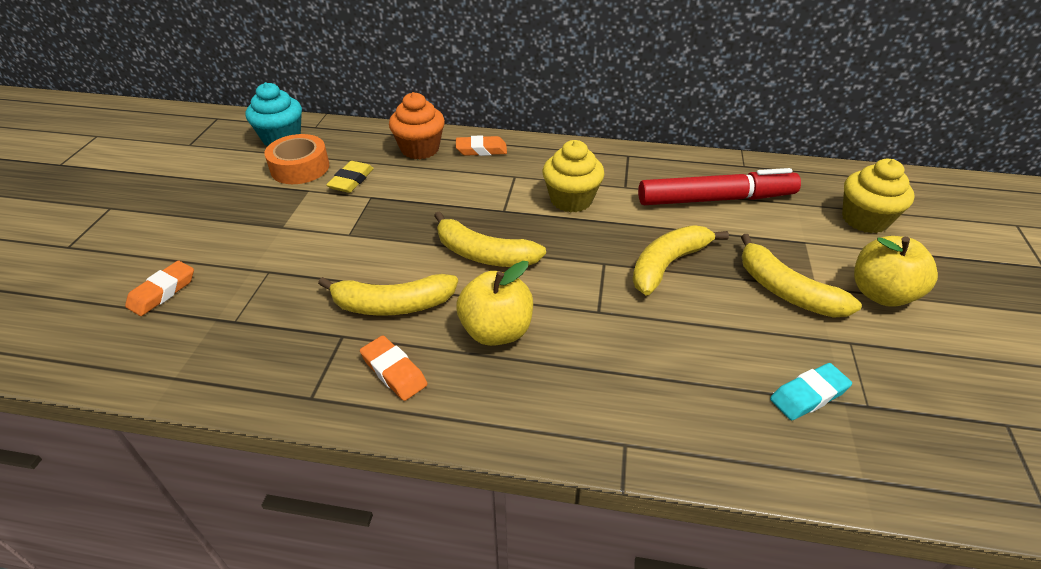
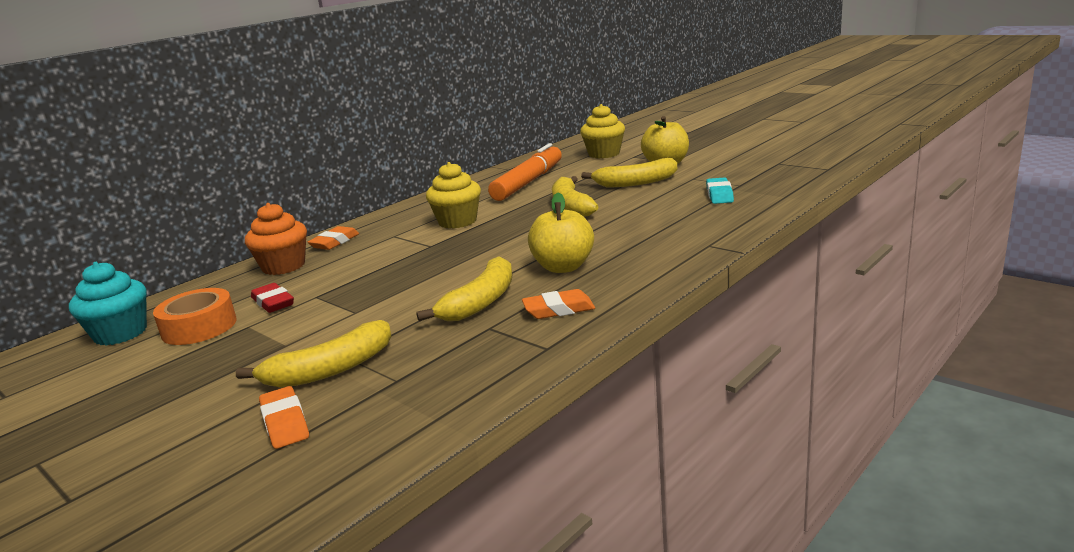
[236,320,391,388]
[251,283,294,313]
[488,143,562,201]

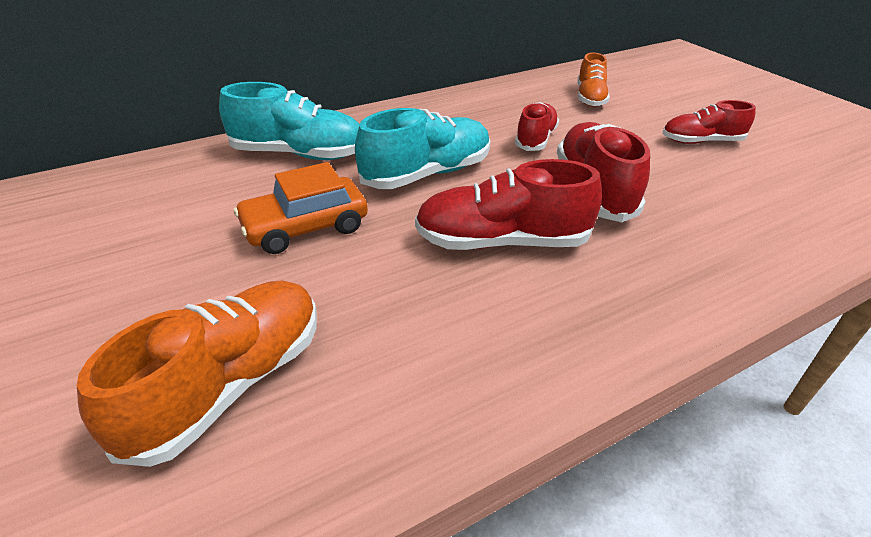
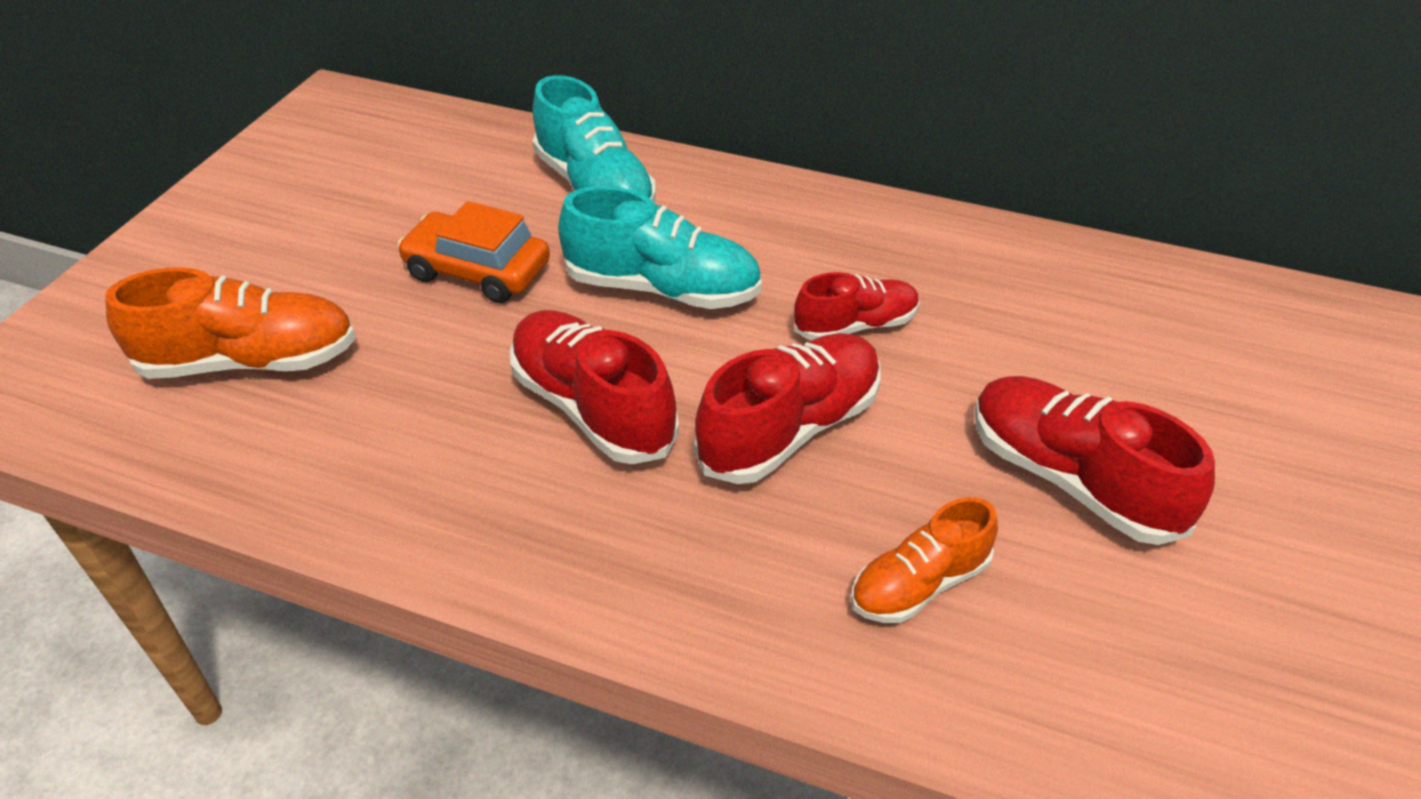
[851,497,998,623]
[975,376,1215,545]

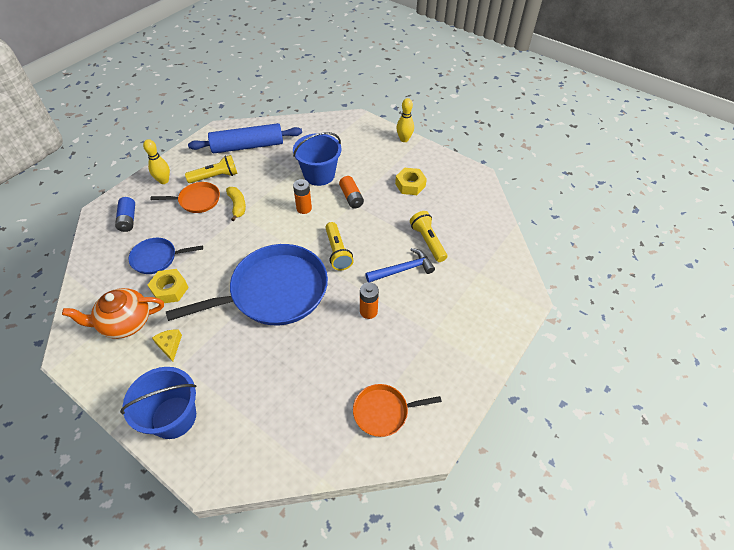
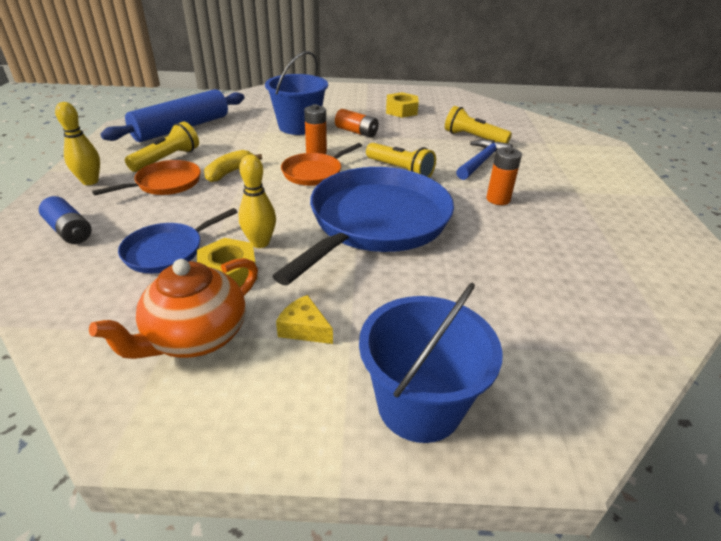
[204,150,262,182]
[238,155,276,248]
[281,143,362,186]

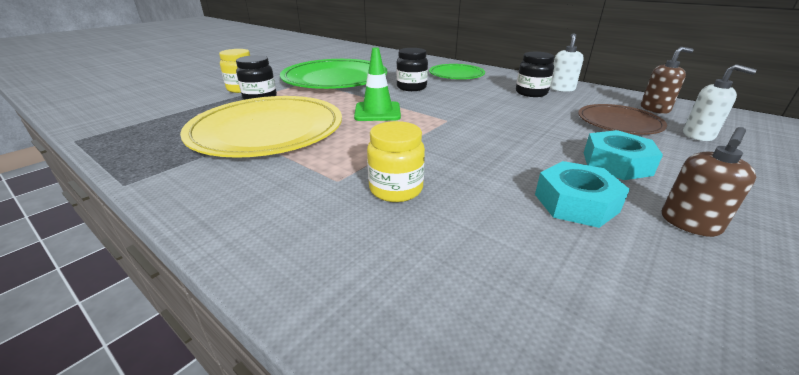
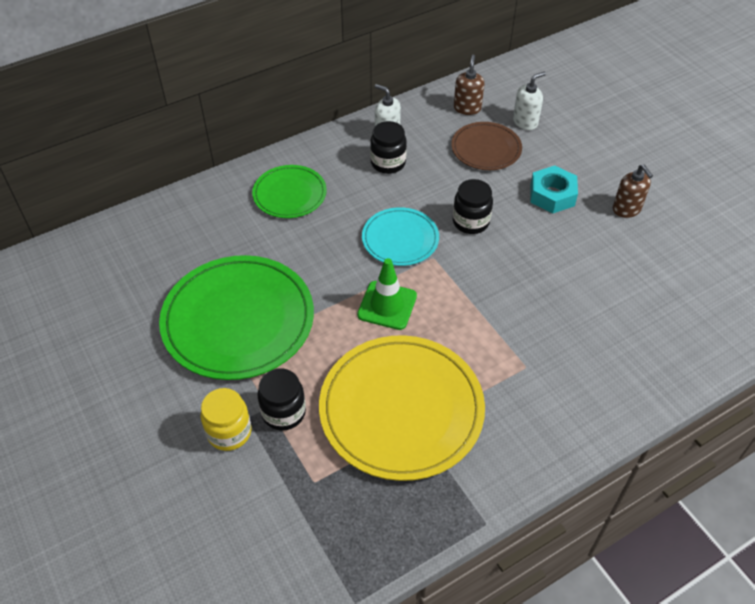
[362,207,439,266]
[453,179,493,234]
[367,121,425,202] (first image)
[535,161,630,228] (first image)

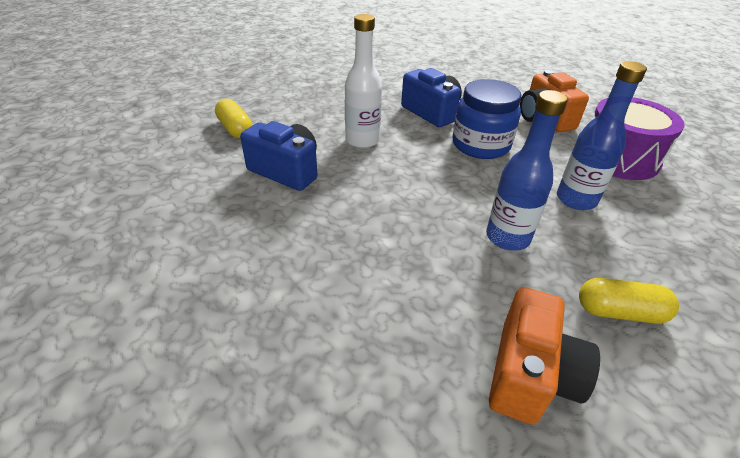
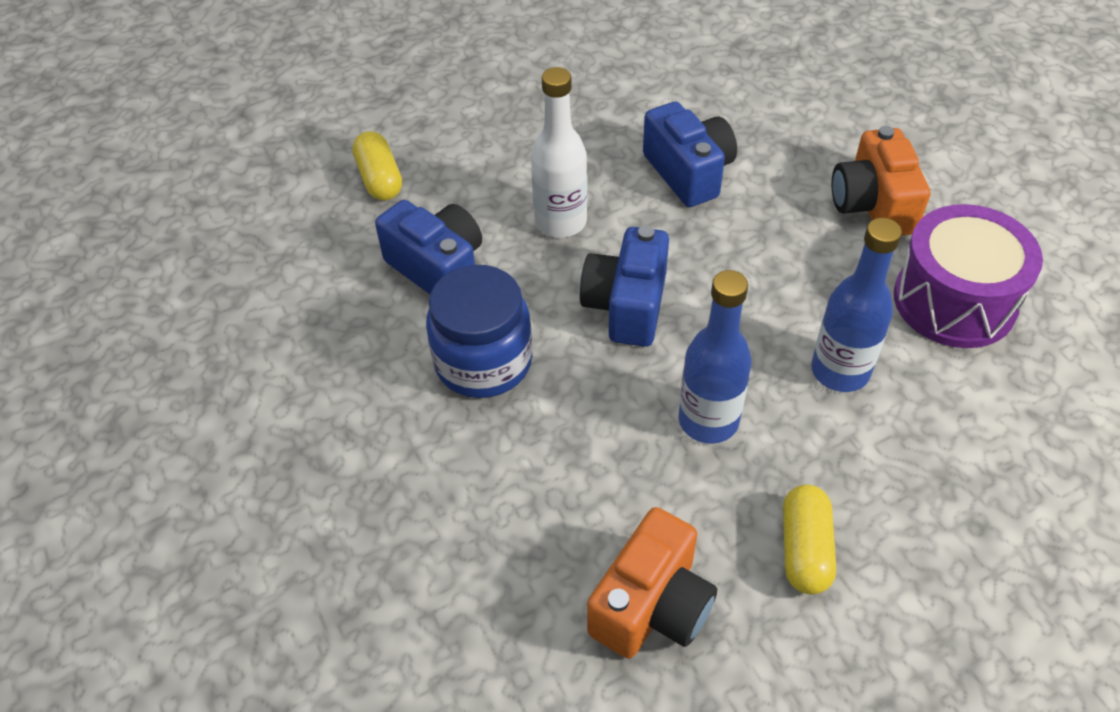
[426,265,533,398]
[580,226,669,347]
[783,485,836,595]

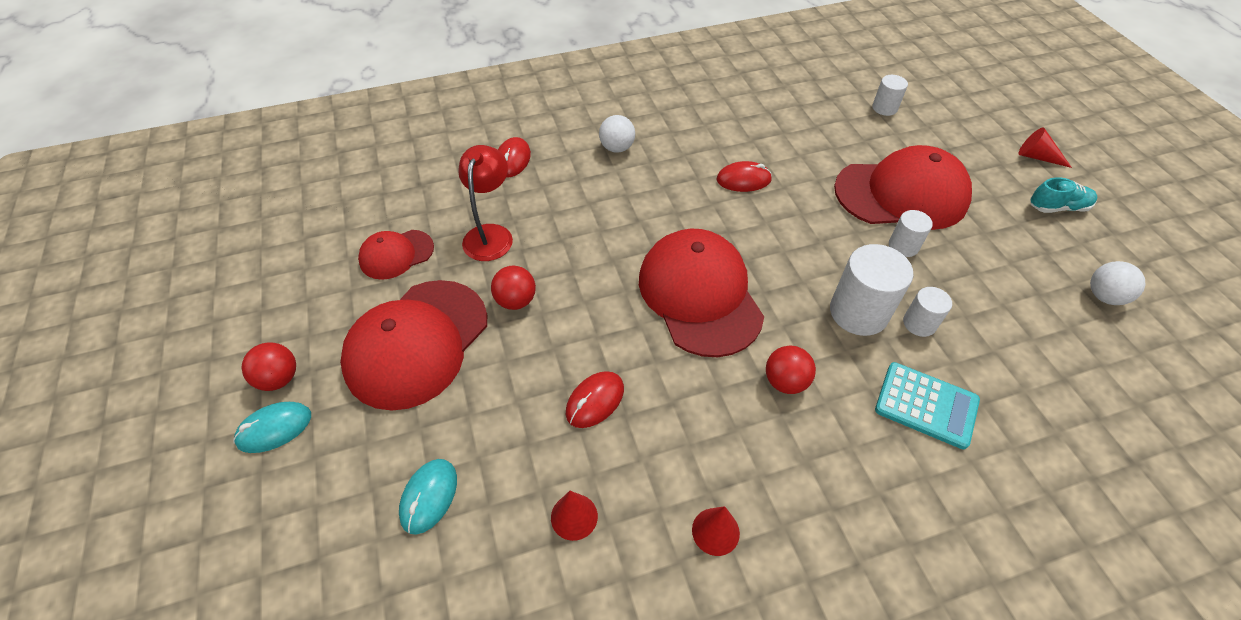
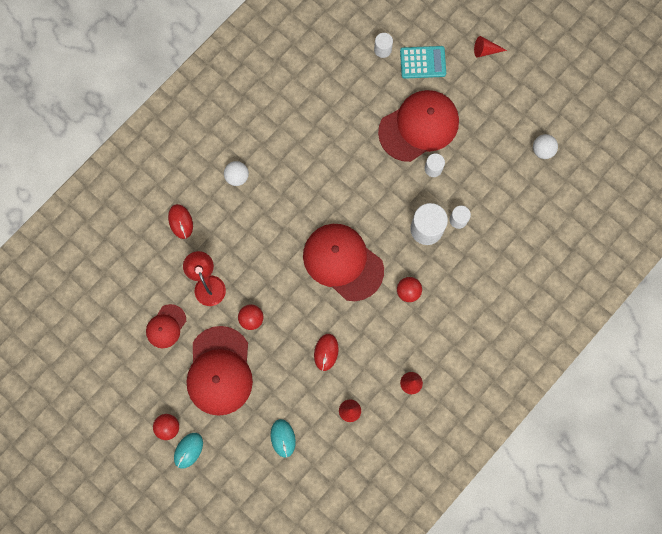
[400,46,446,79]
[717,161,772,192] (first image)
[1030,177,1097,213] (first image)

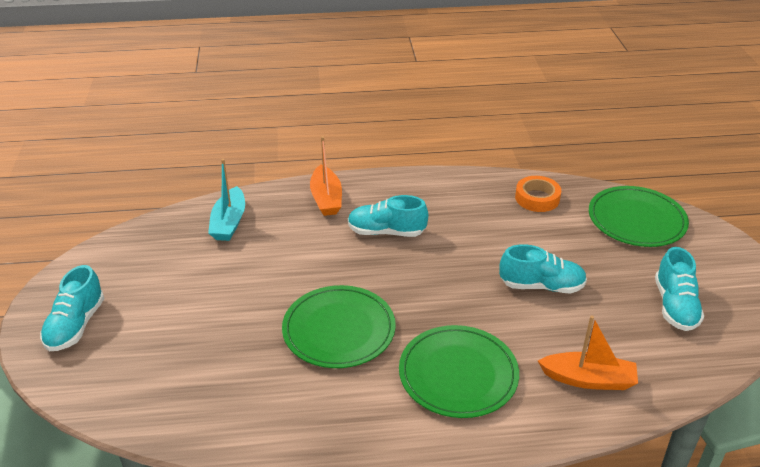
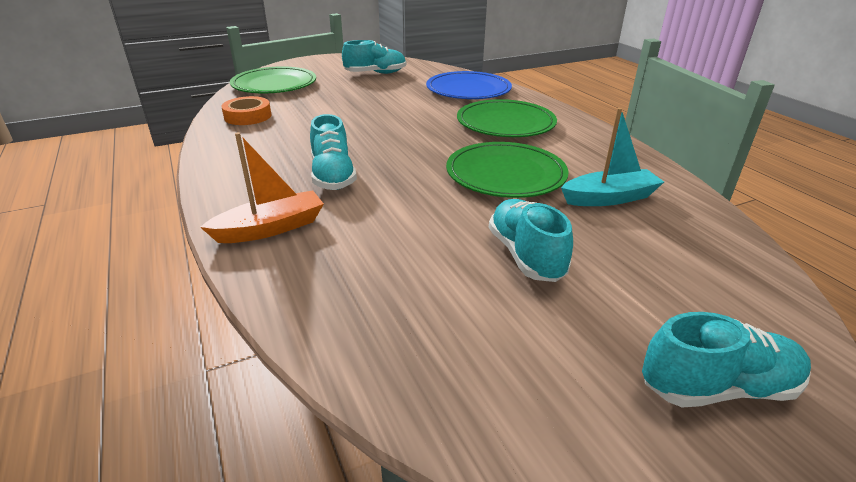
[426,71,512,99]
[489,199,573,282]
[561,108,664,206]

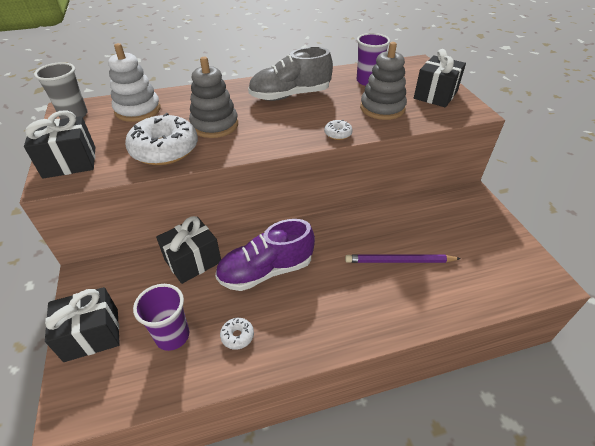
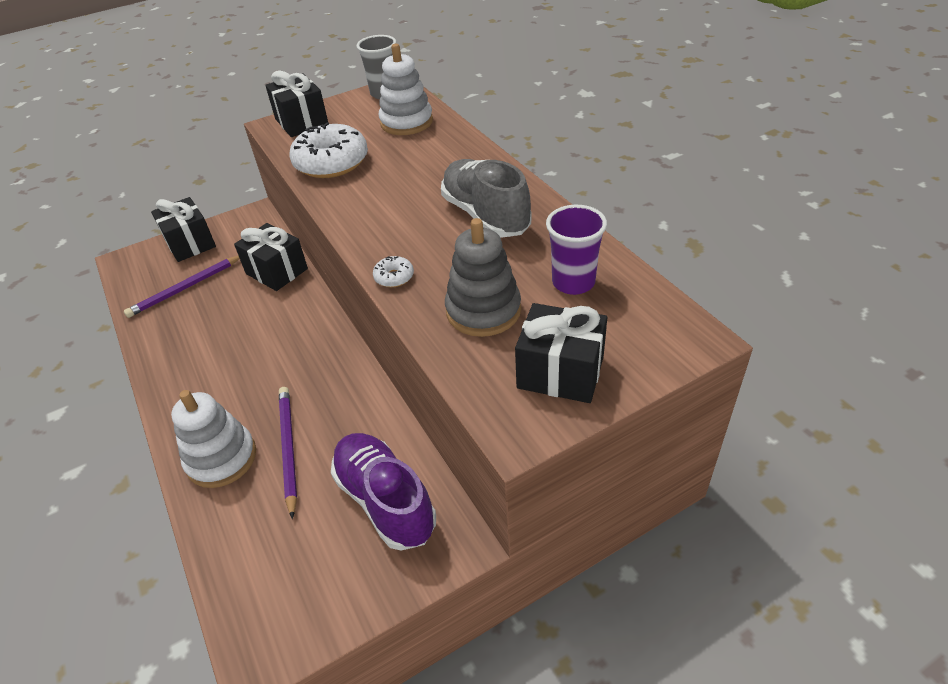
[124,256,240,318]
[171,390,256,488]
[331,433,436,551]
[189,57,238,138] (first image)
[220,318,254,350] (first image)

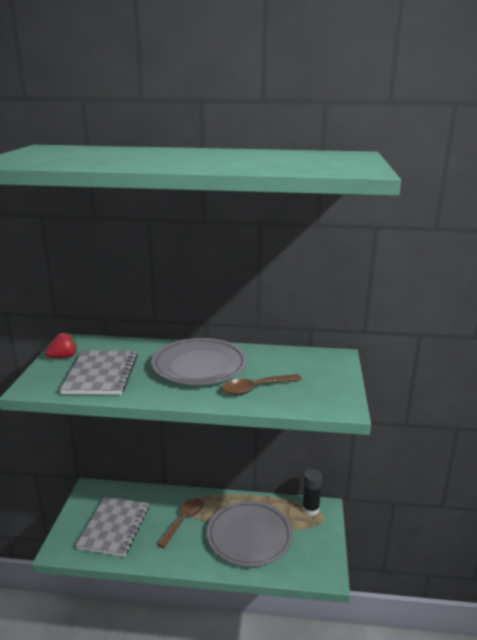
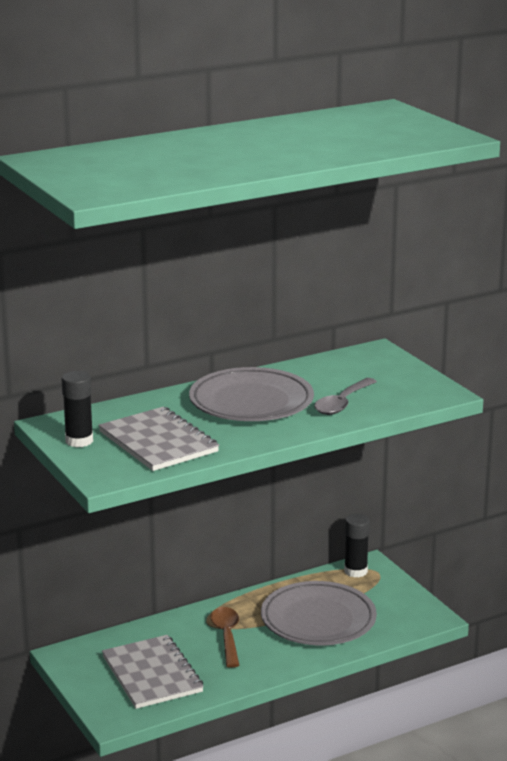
[62,371,93,447]
[314,378,377,415]

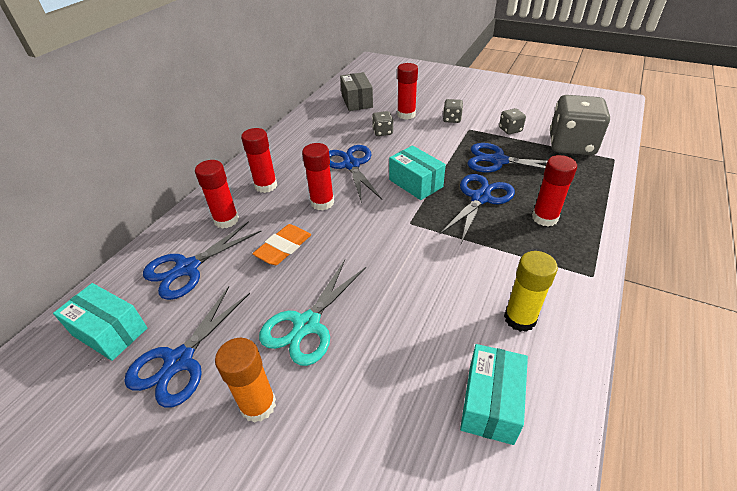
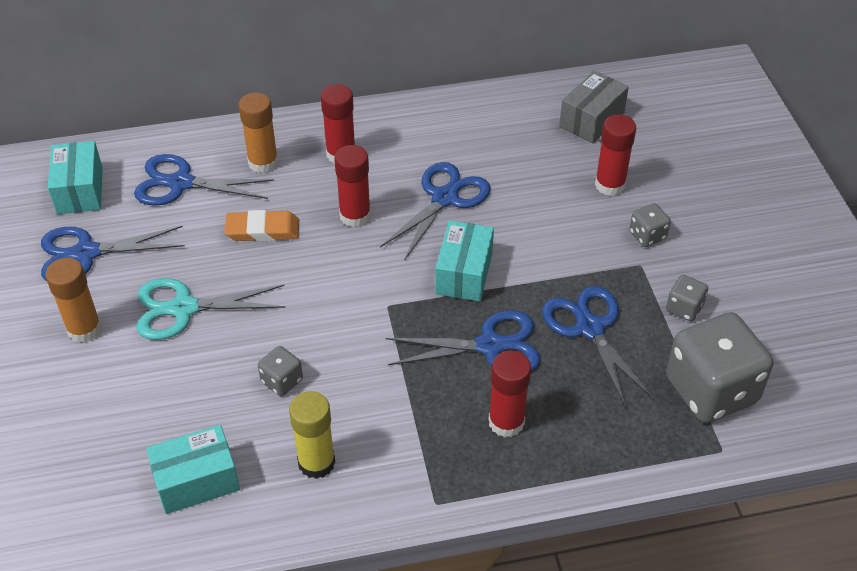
[238,93,278,173]
[258,346,303,396]

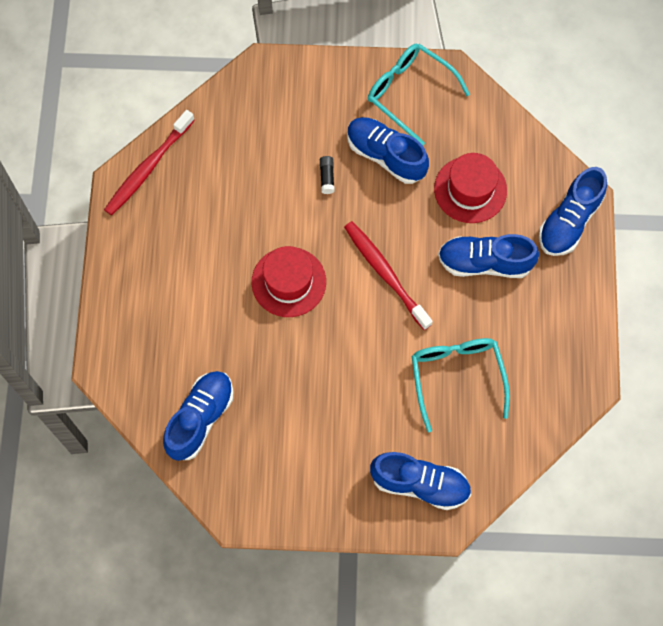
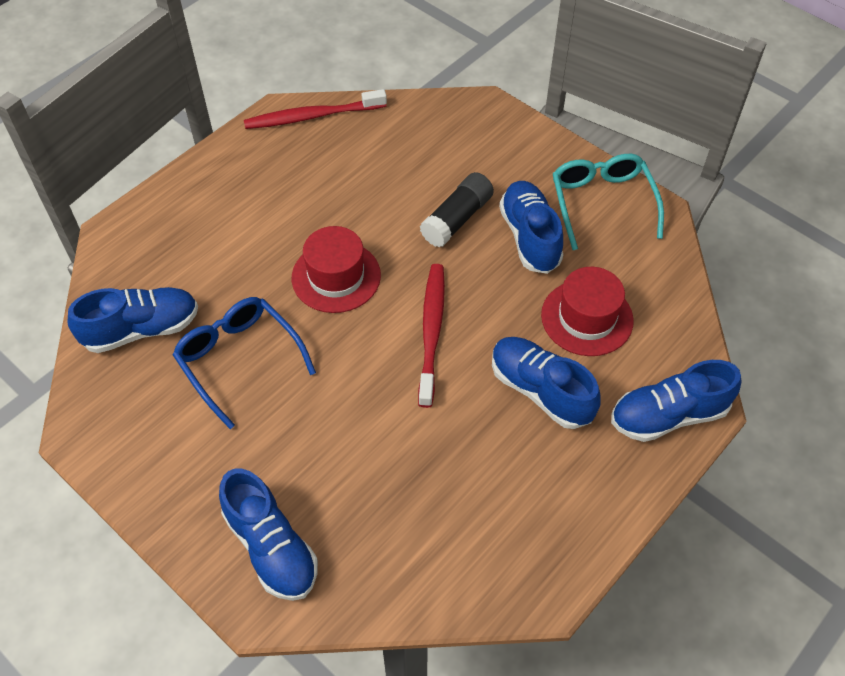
[173,297,316,429]
[420,172,494,248]
[412,338,510,432] (first image)

